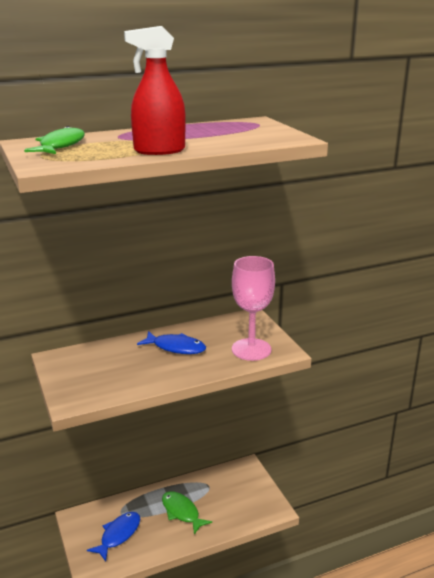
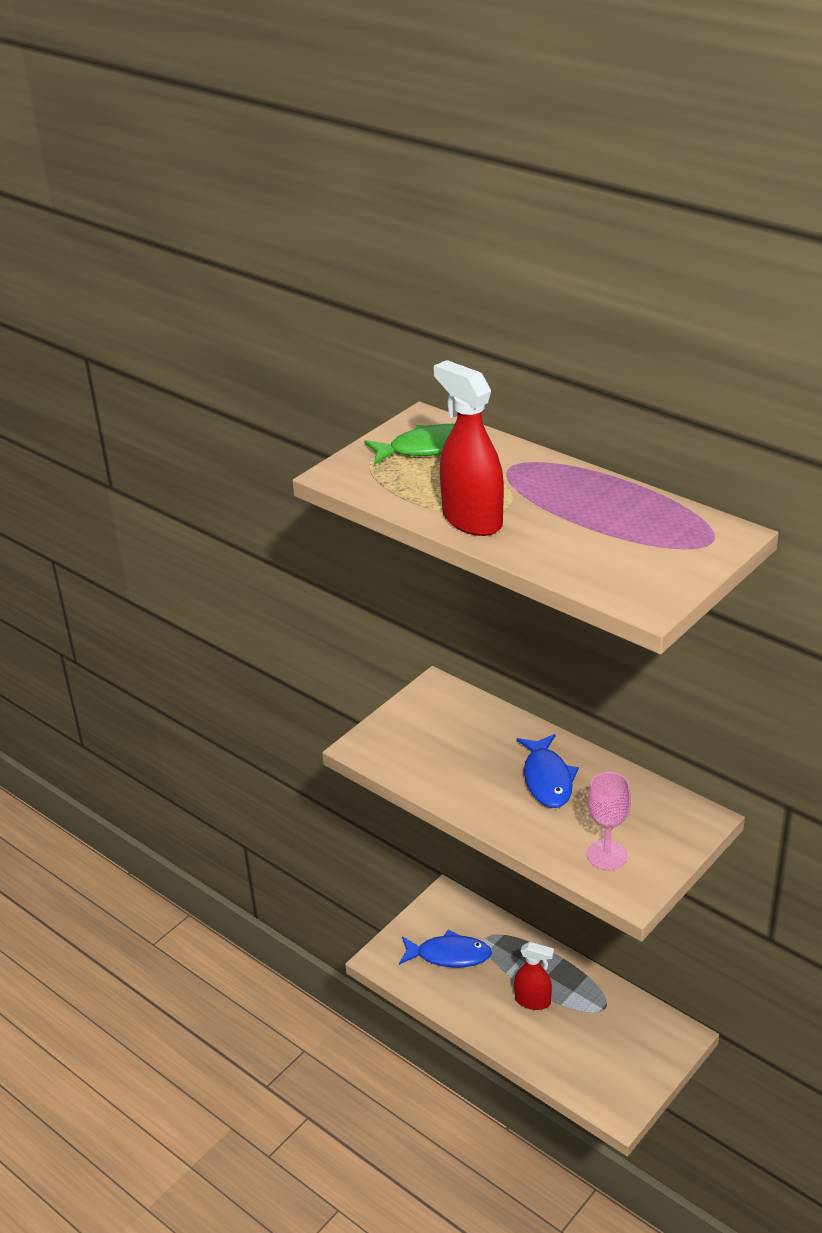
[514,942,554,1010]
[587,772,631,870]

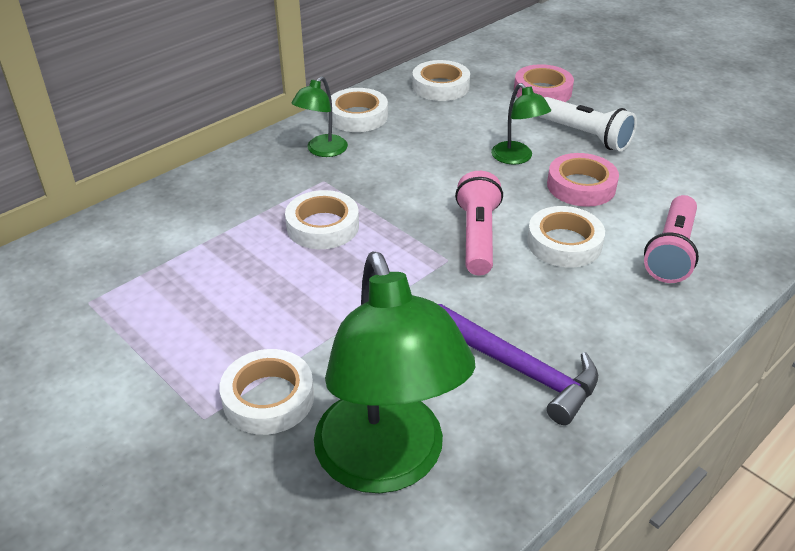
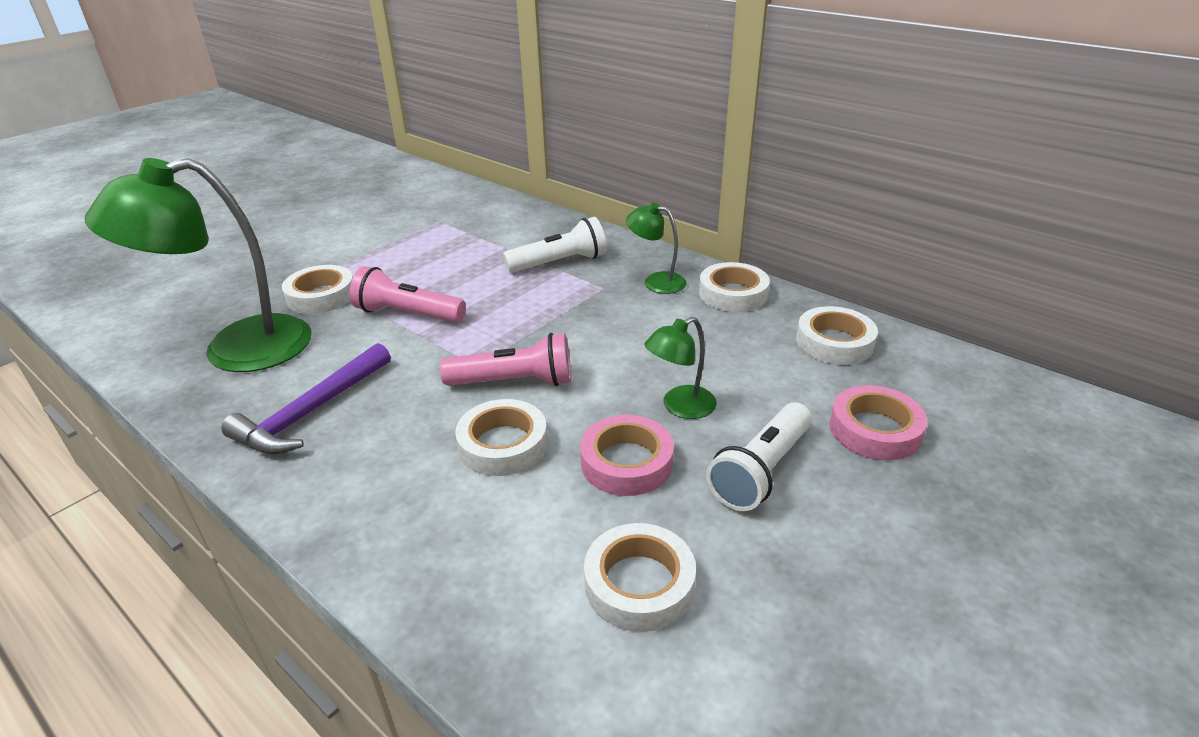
[349,266,466,323]
[503,217,607,273]
[584,523,696,632]

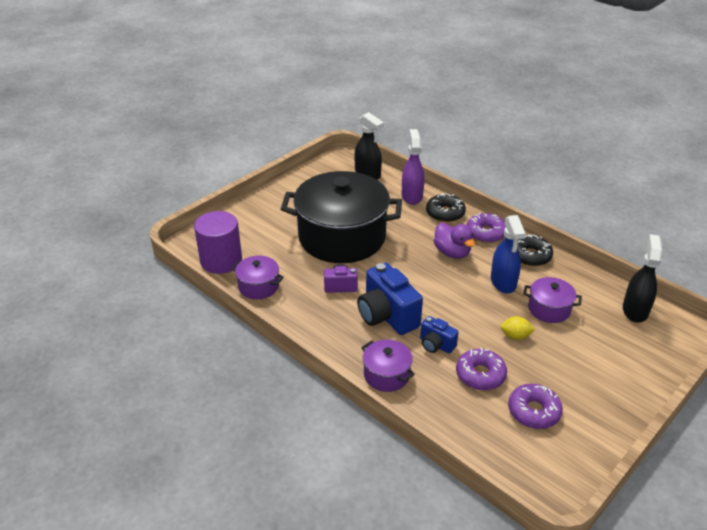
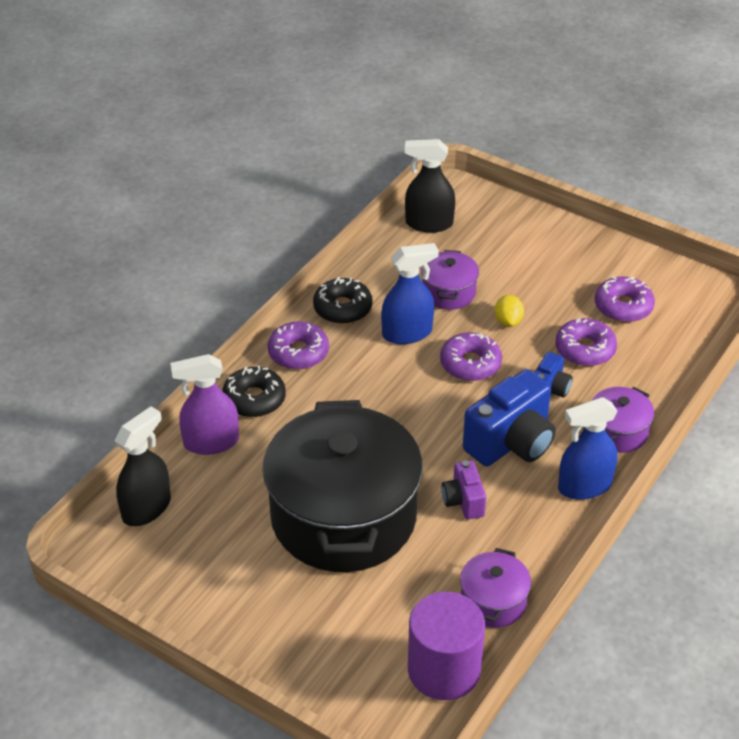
[440,332,502,381]
[558,397,618,500]
[434,223,475,259] (first image)

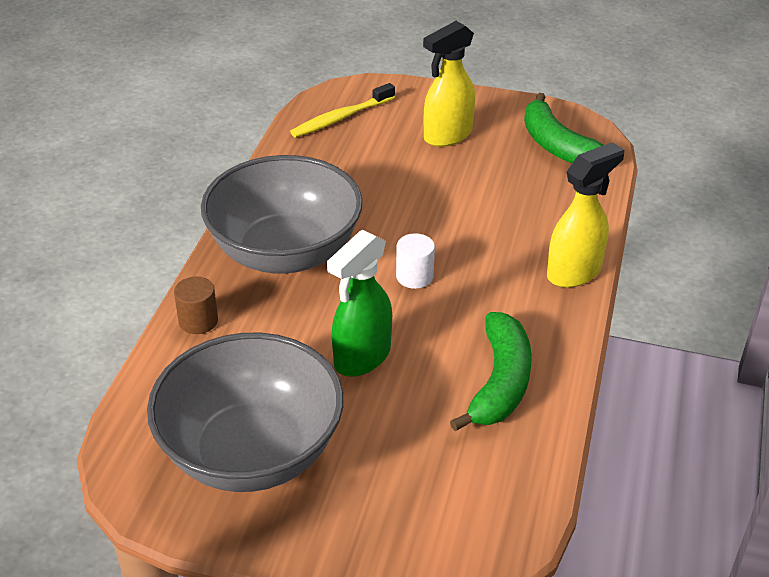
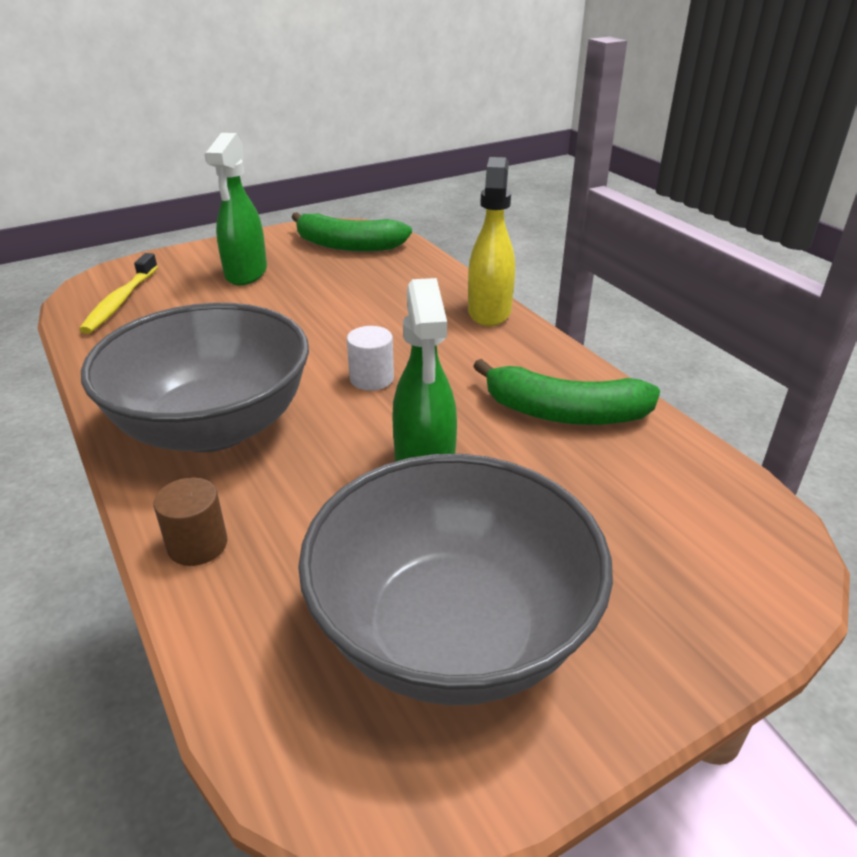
[204,133,267,285]
[473,359,660,425]

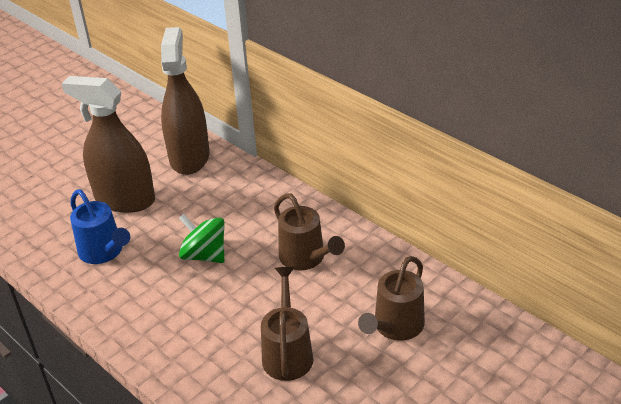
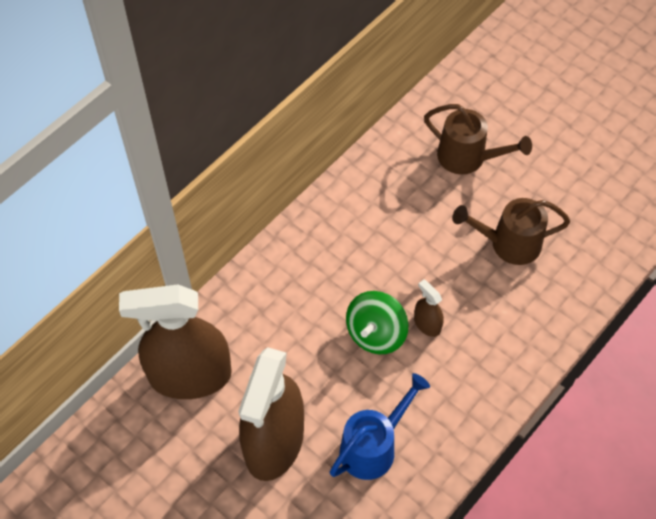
[414,280,444,337]
[274,193,345,271] (first image)

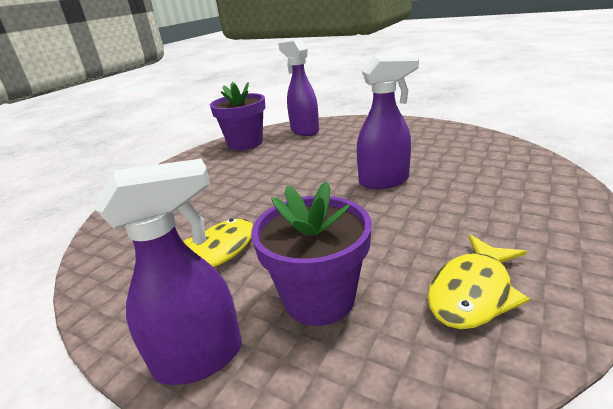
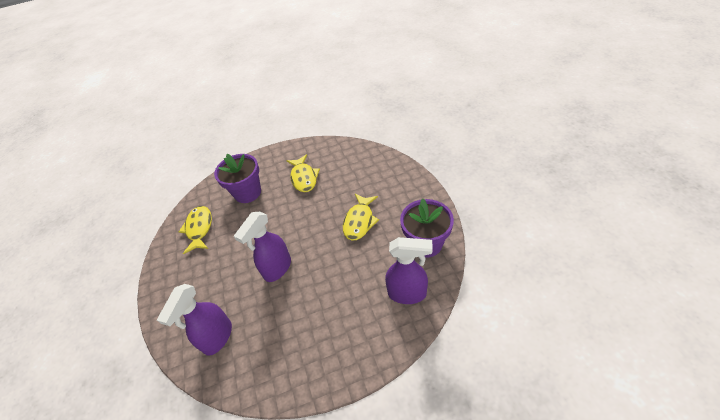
[157,284,232,356]
[343,194,379,241]

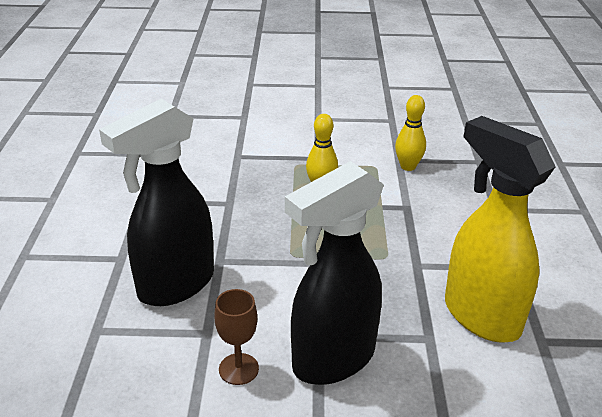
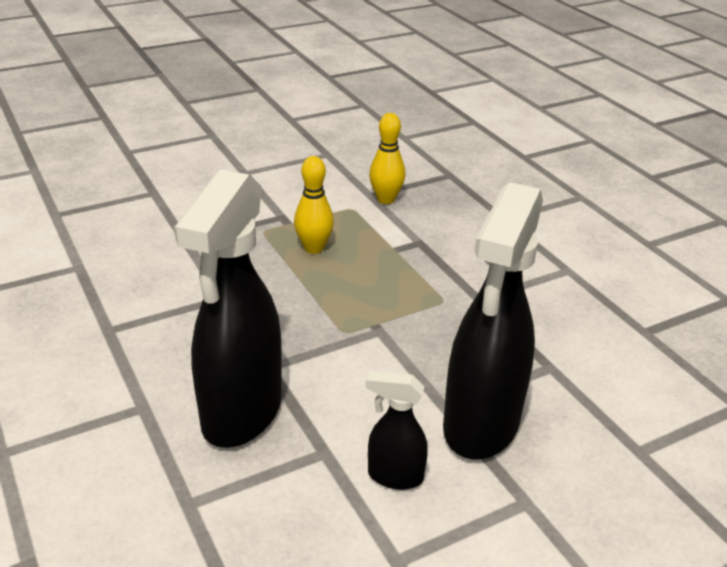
[366,371,428,490]
[445,116,556,343] (first image)

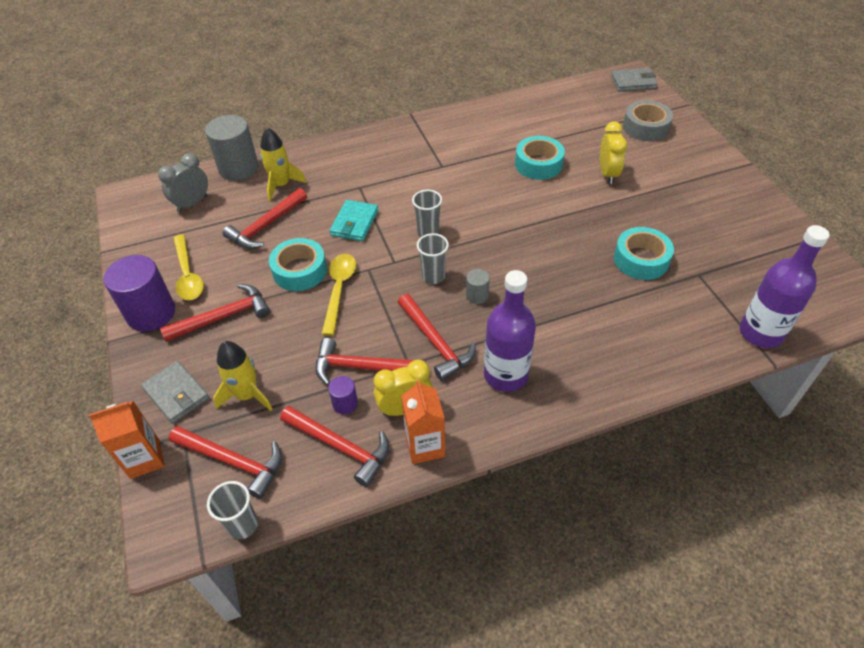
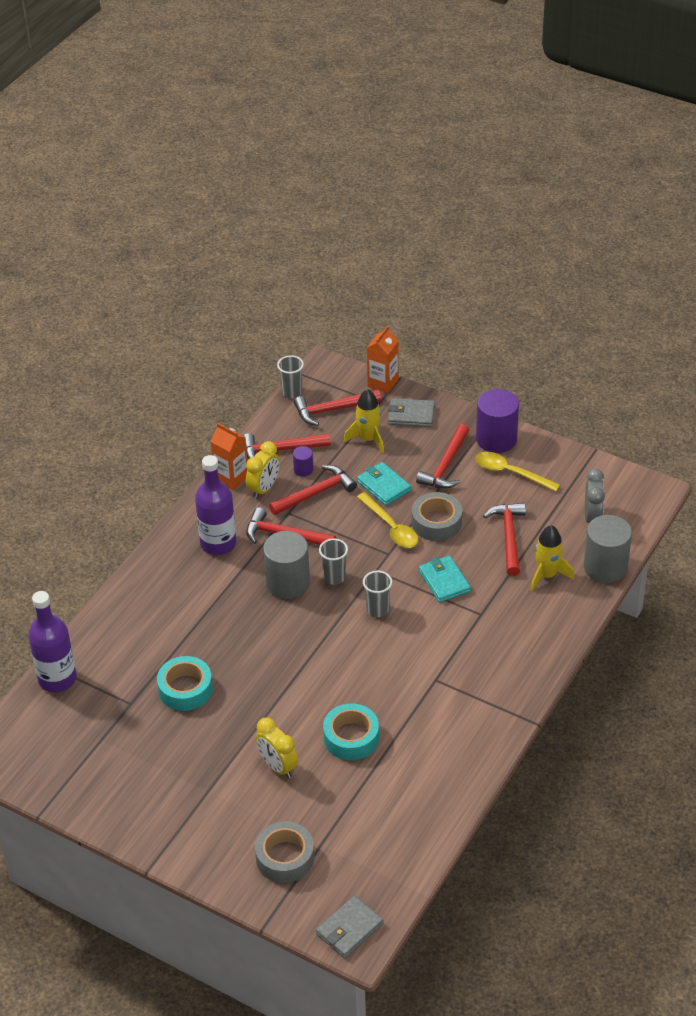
[263,531,310,599]
[357,462,411,506]
[412,492,462,541]

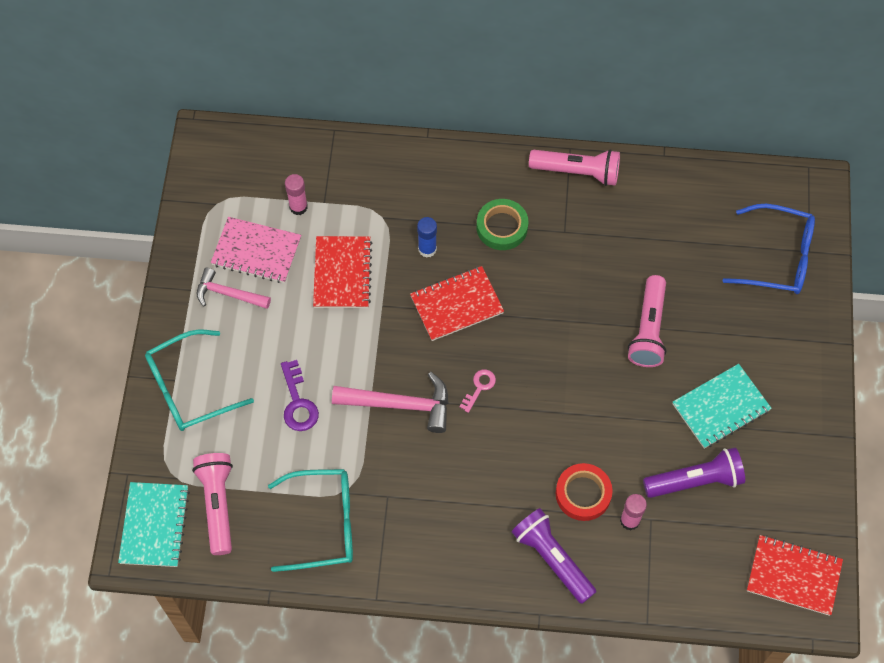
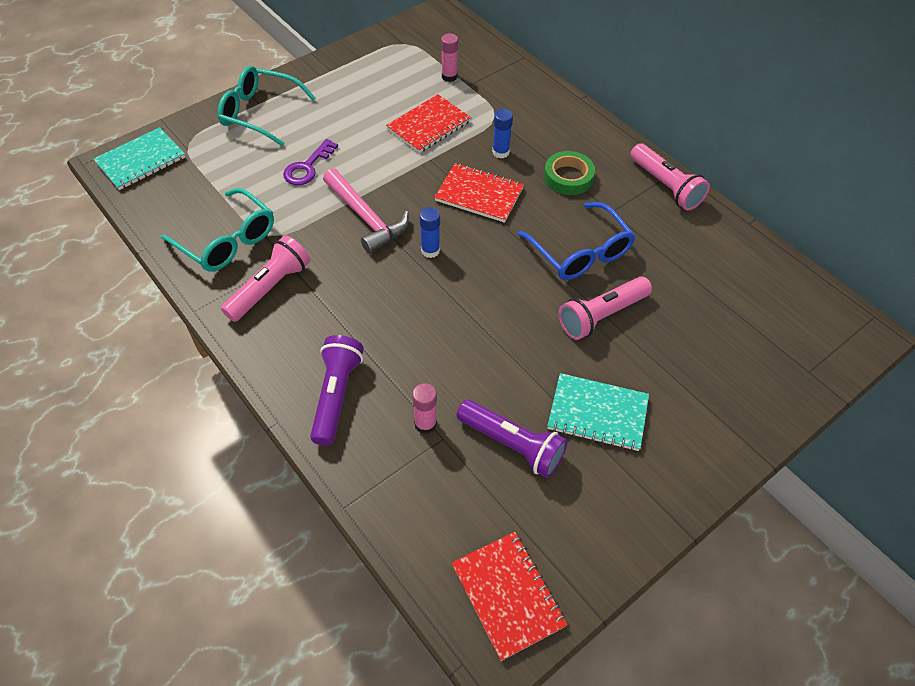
[221,235,310,322]
[419,207,440,258]
[518,202,635,280]
[197,268,271,309] (first image)
[211,217,301,283] (first image)
[556,463,613,521] (first image)

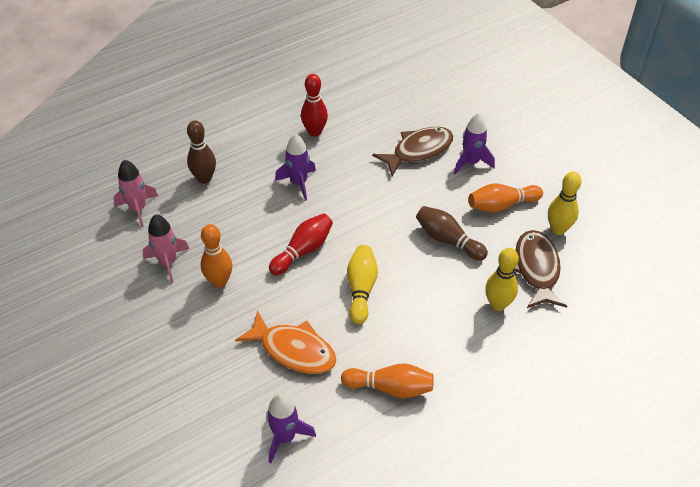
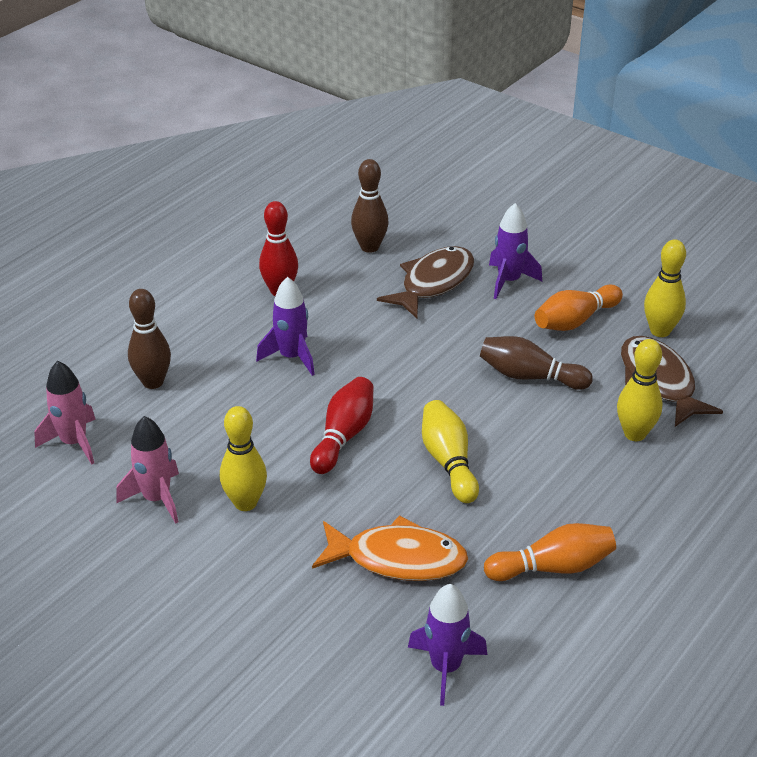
[220,406,267,511]
[351,159,389,253]

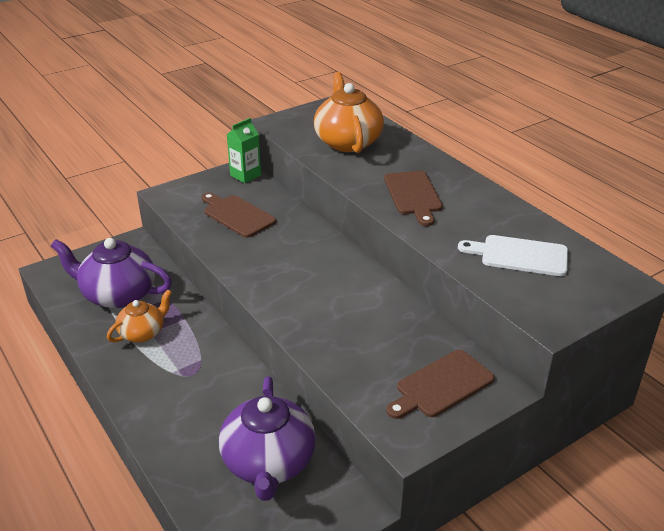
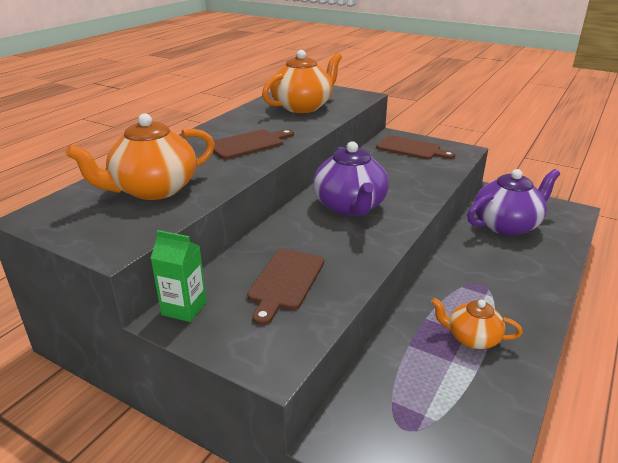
[262,50,342,113]
[313,141,389,216]

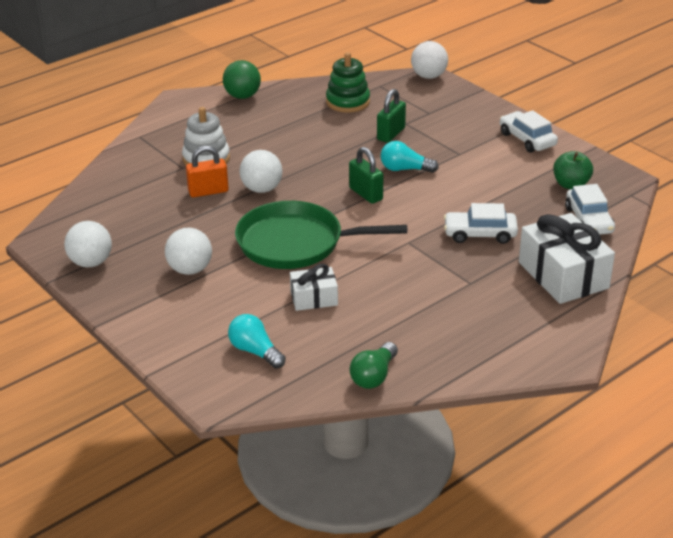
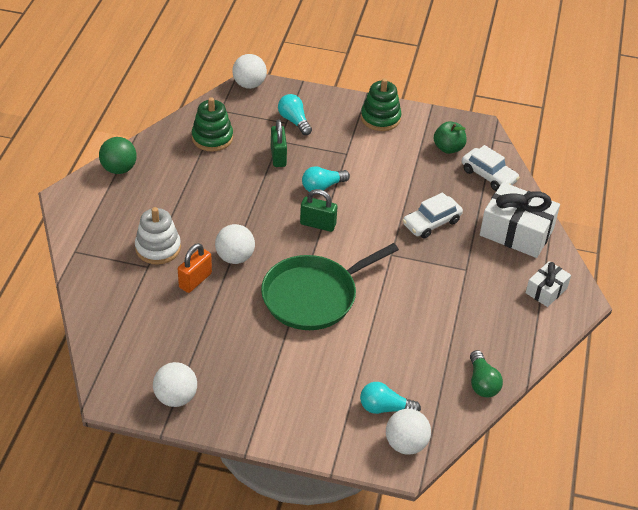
[278,94,312,135]
[361,78,402,131]
[386,409,431,455]
[526,261,571,307]

